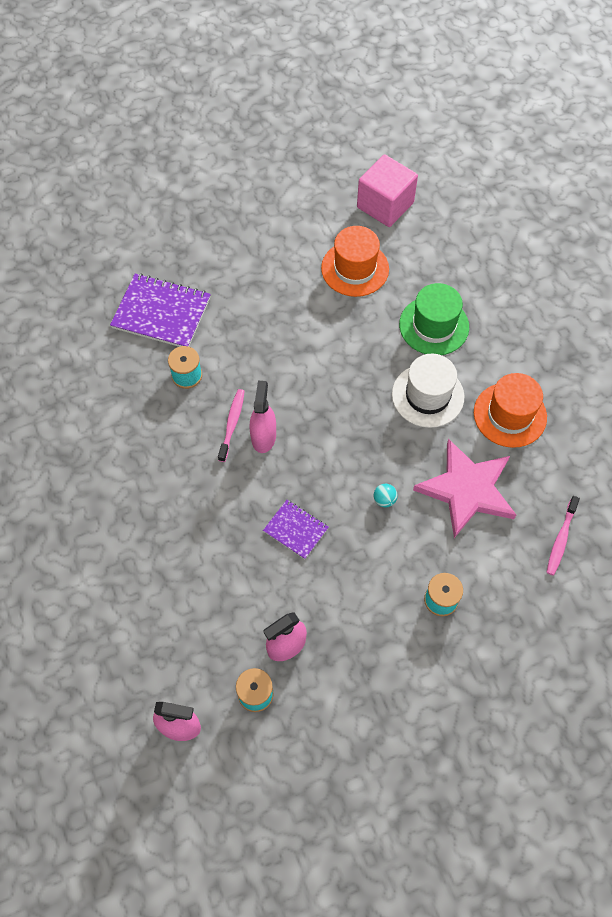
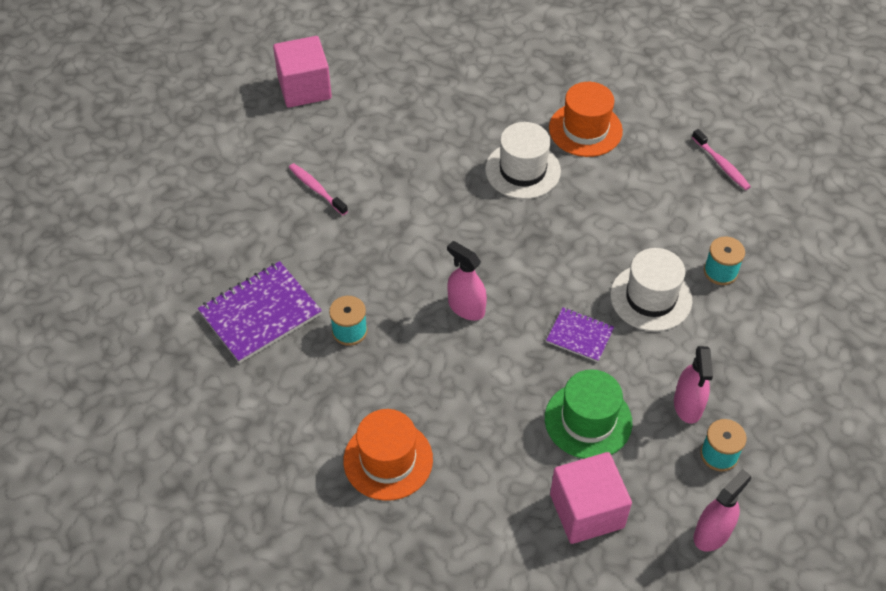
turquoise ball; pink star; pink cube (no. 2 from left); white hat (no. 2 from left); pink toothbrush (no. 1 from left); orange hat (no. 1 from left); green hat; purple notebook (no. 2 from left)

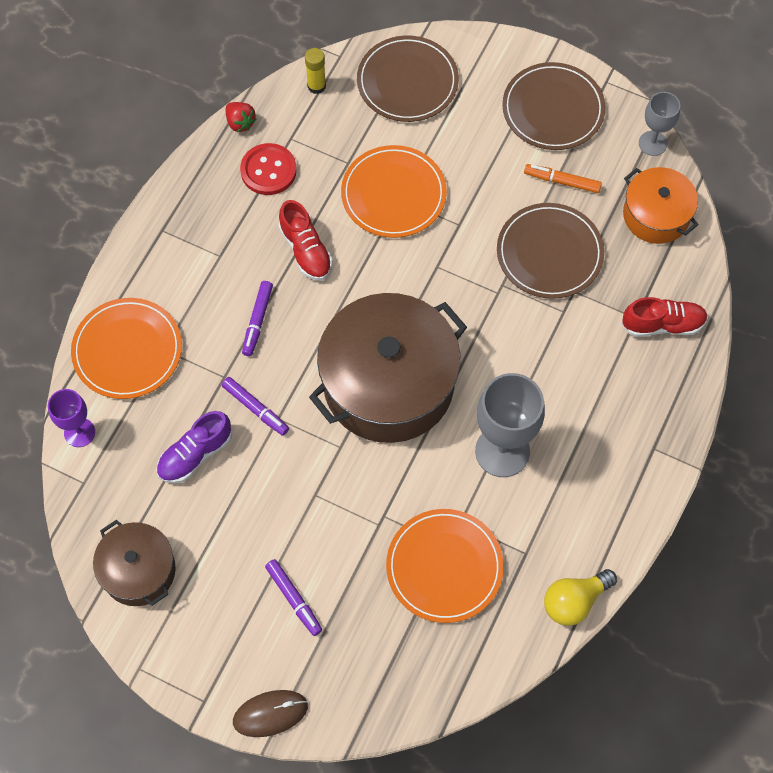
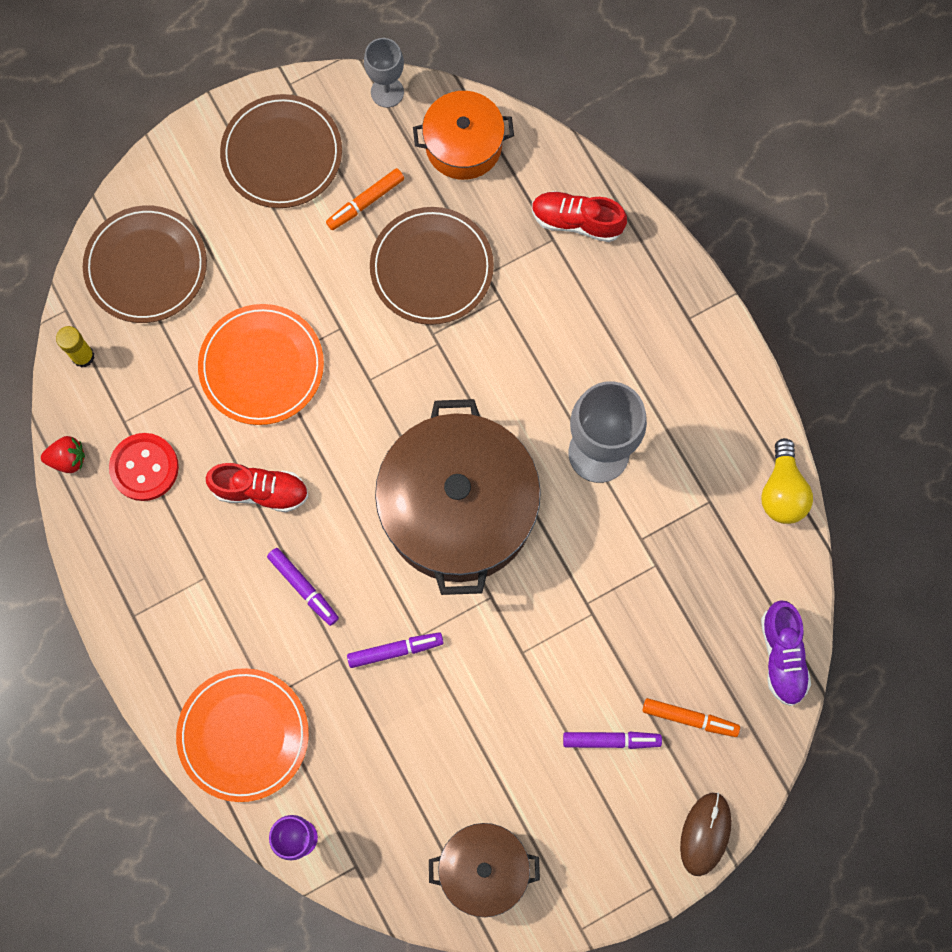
orange plate (no. 3 from left in the first image); orange marker (no. 2 from left); purple shoe; red shoe (no. 2 from left)

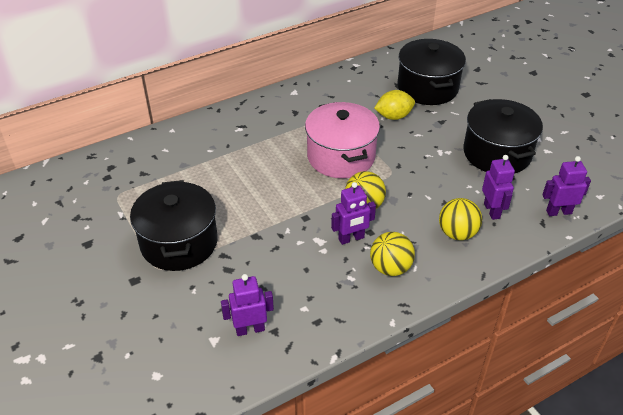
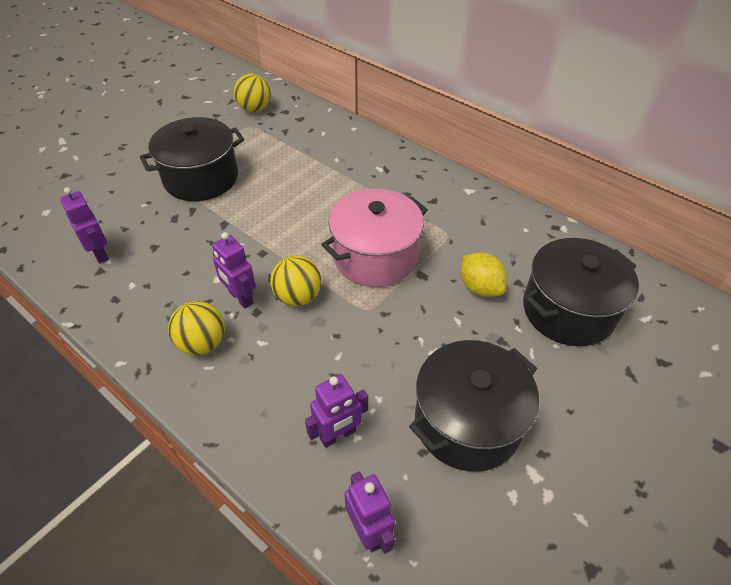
yellow ball (no. 2 from left)

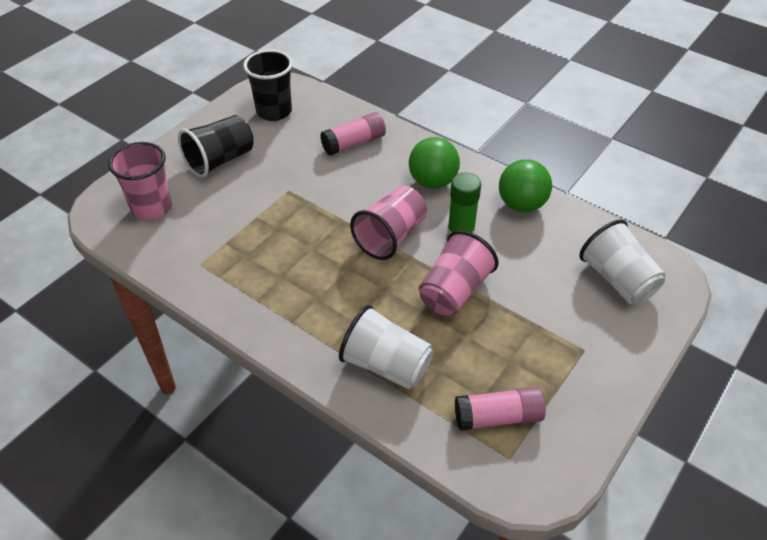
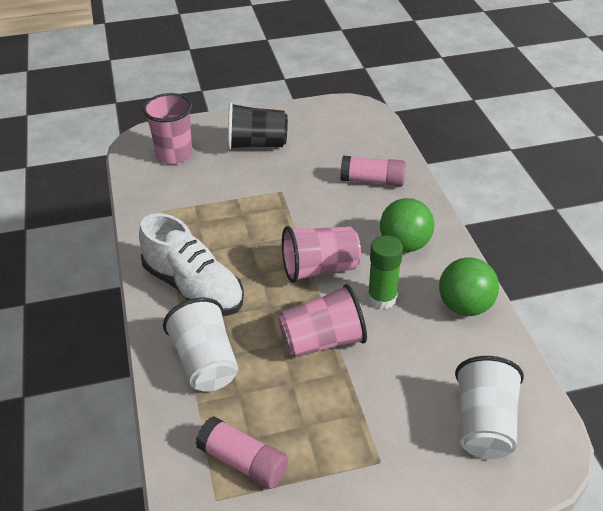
black cup (no. 2 from left in the first image); white shoe

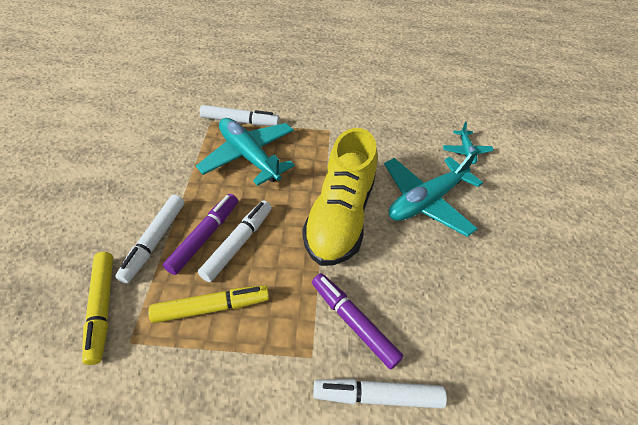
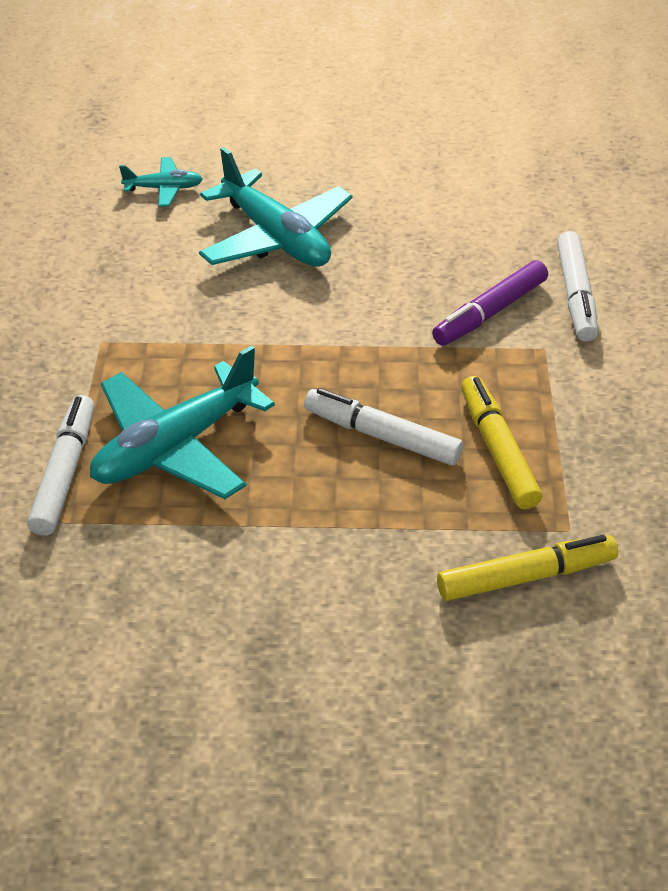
white marker (no. 1 from left in the first image); purple marker (no. 1 from left in the first image); yellow shoe

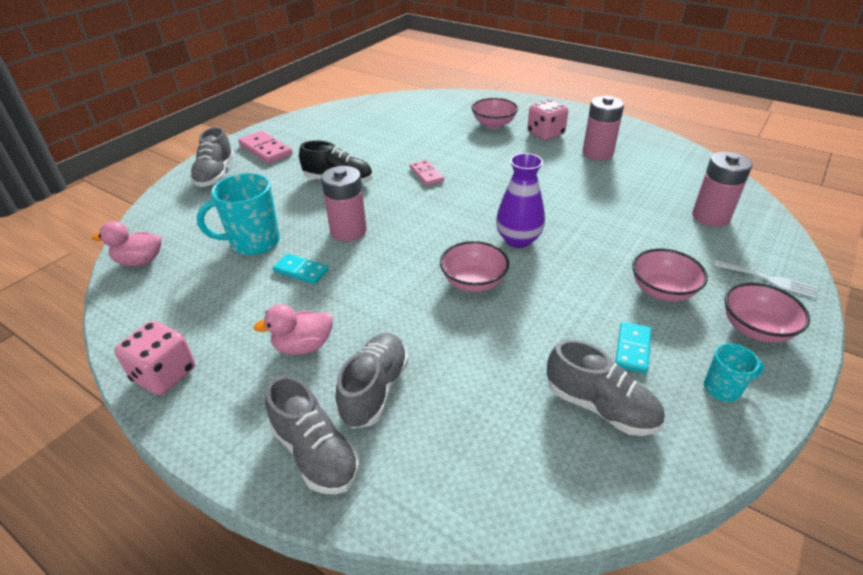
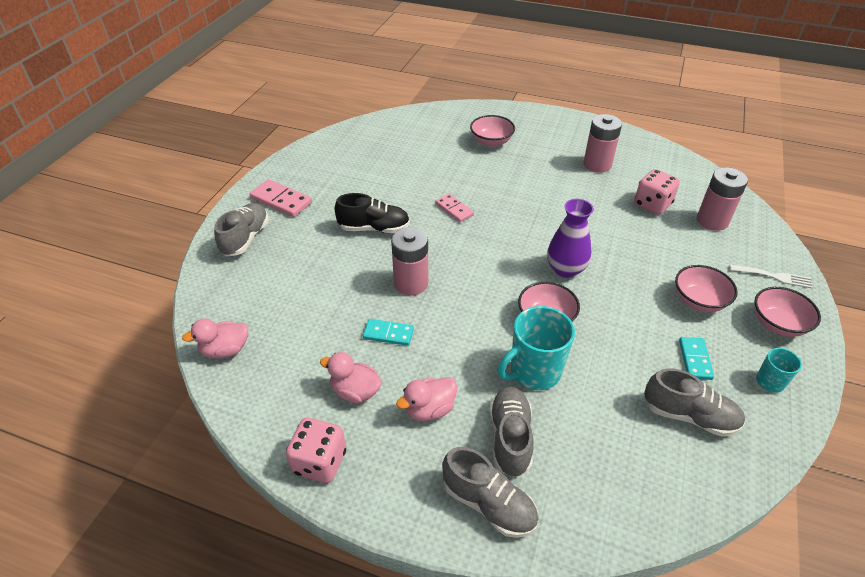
pink duck (no. 2 from left); turquoise mug (no. 1 from left); pink dice (no. 2 from left); grey shoe (no. 1 from left)

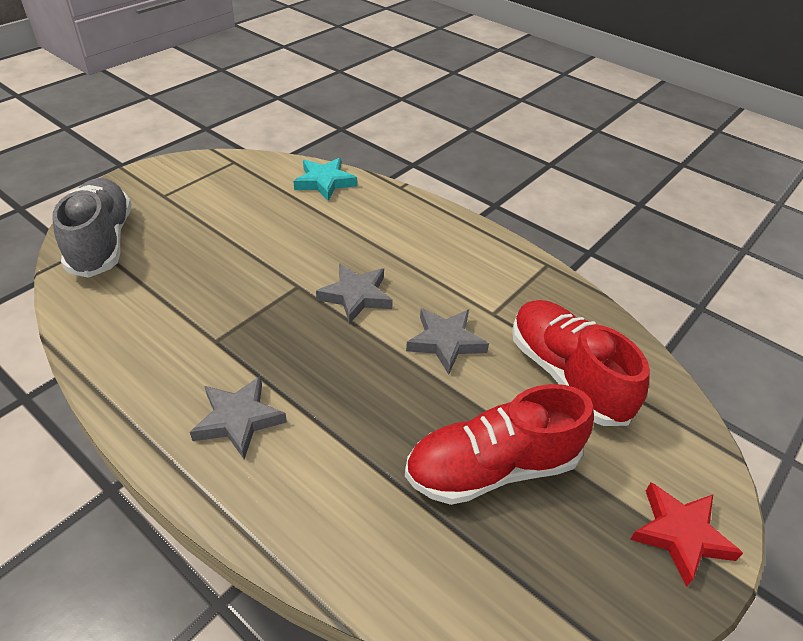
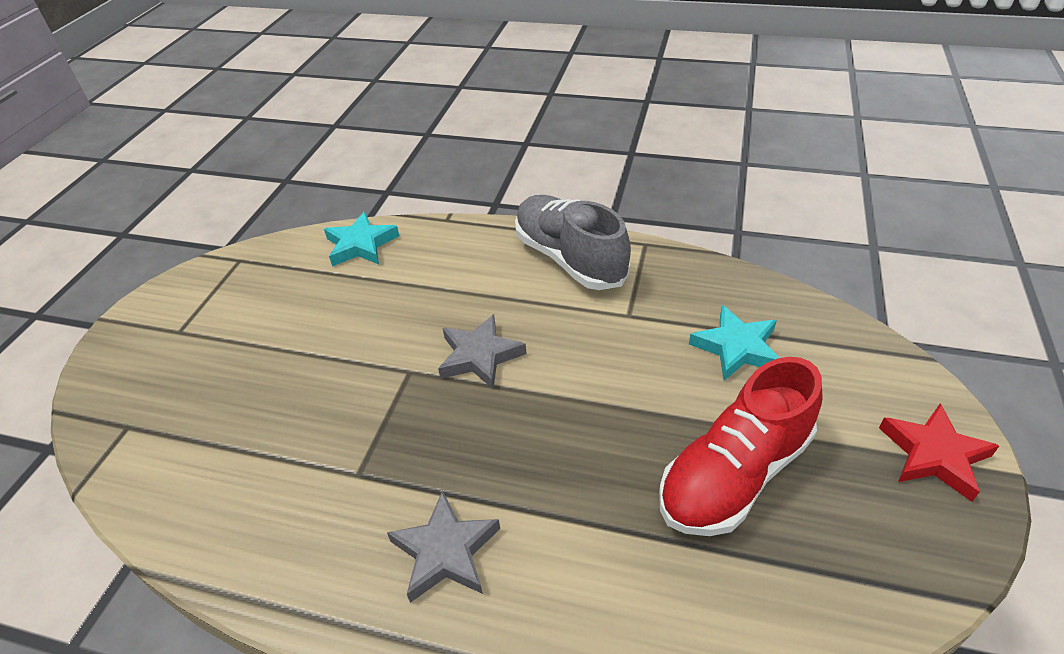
grey star (no. 3 from left in the first image); grey shoe; turquoise star (no. 2 from left)

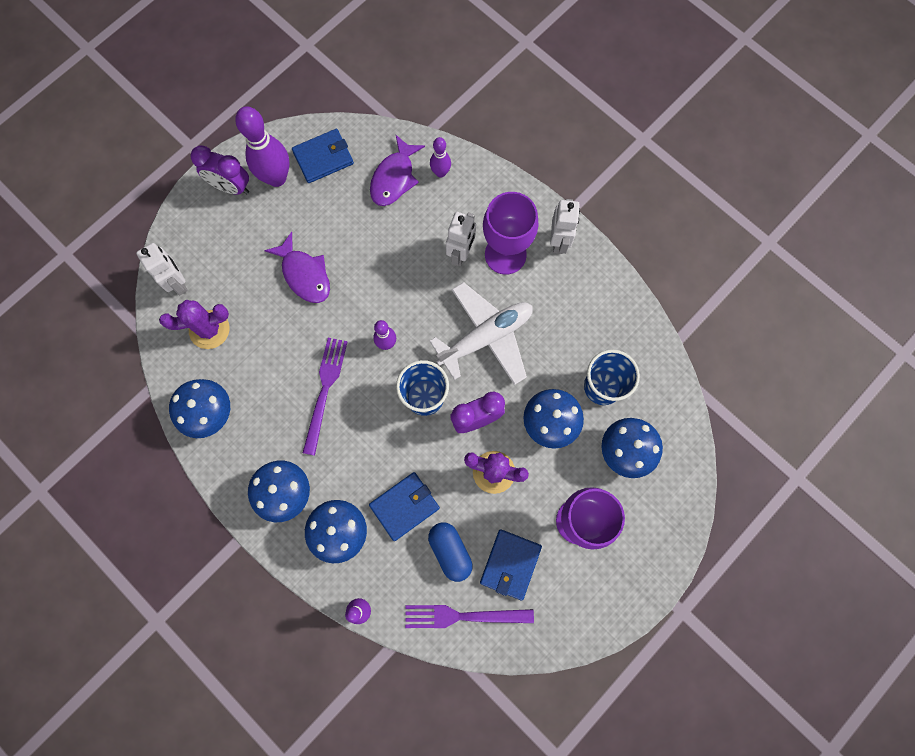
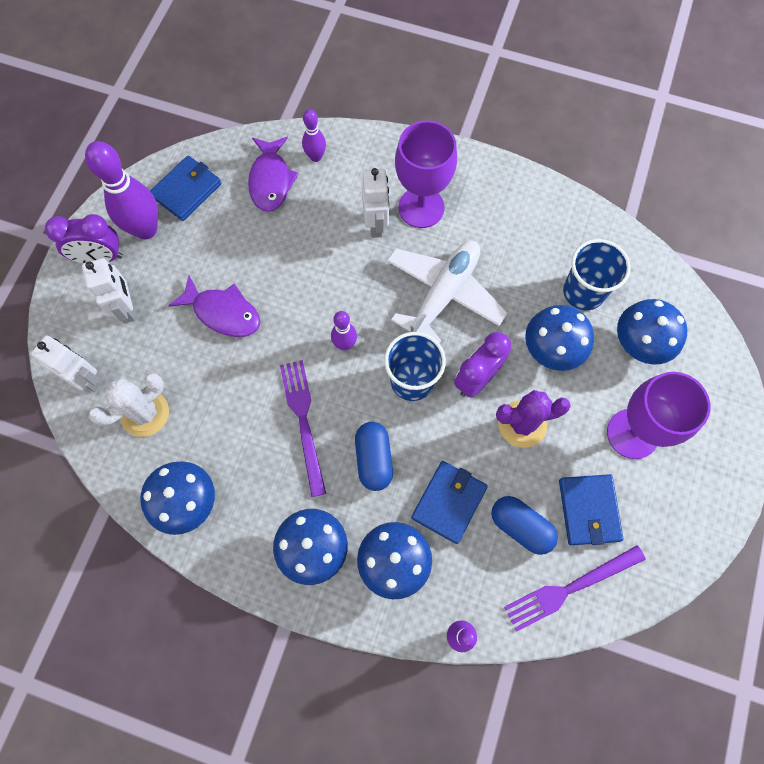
blue capsule (no. 1 from left); white robot (no. 2 from left); white cactus

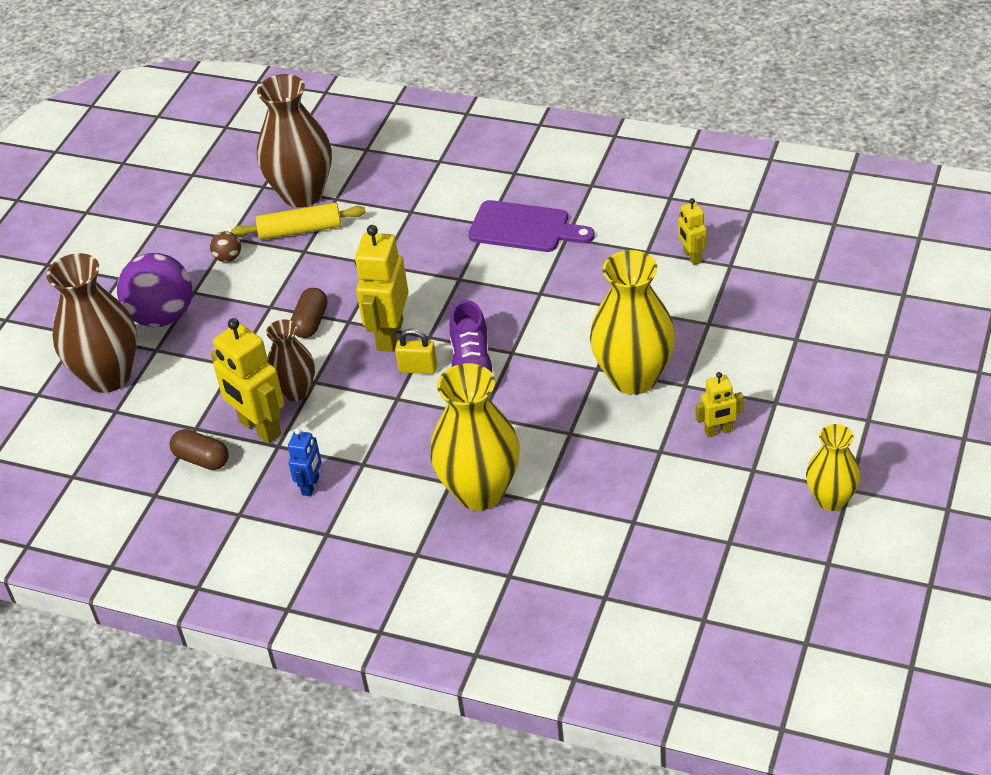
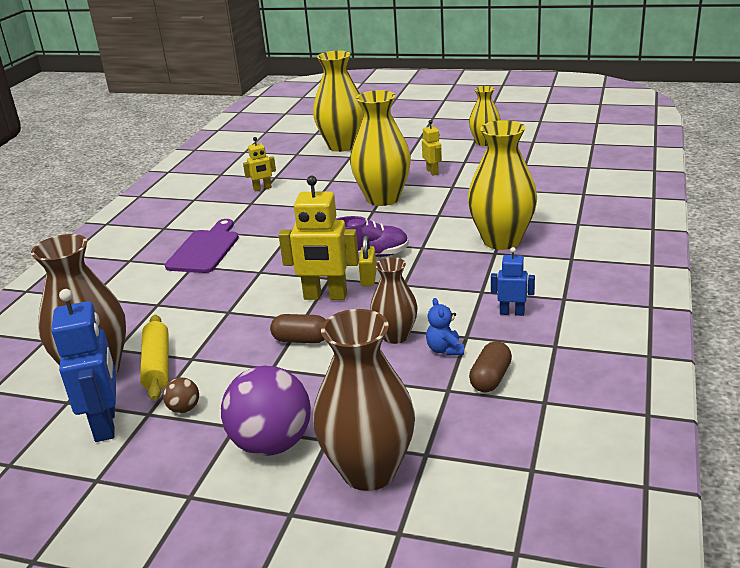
blue robot (no. 1 from left); yellow vase (no. 1 from left); blue teddy bear

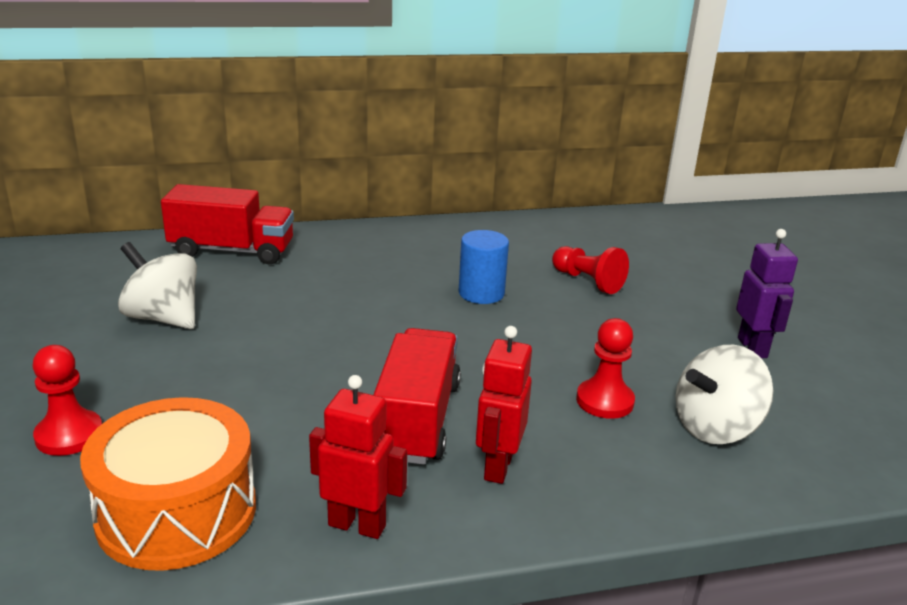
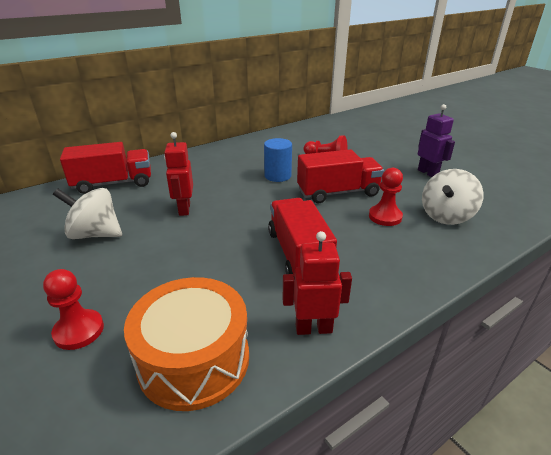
red truck (no. 3 from left); red robot (no. 1 from left)

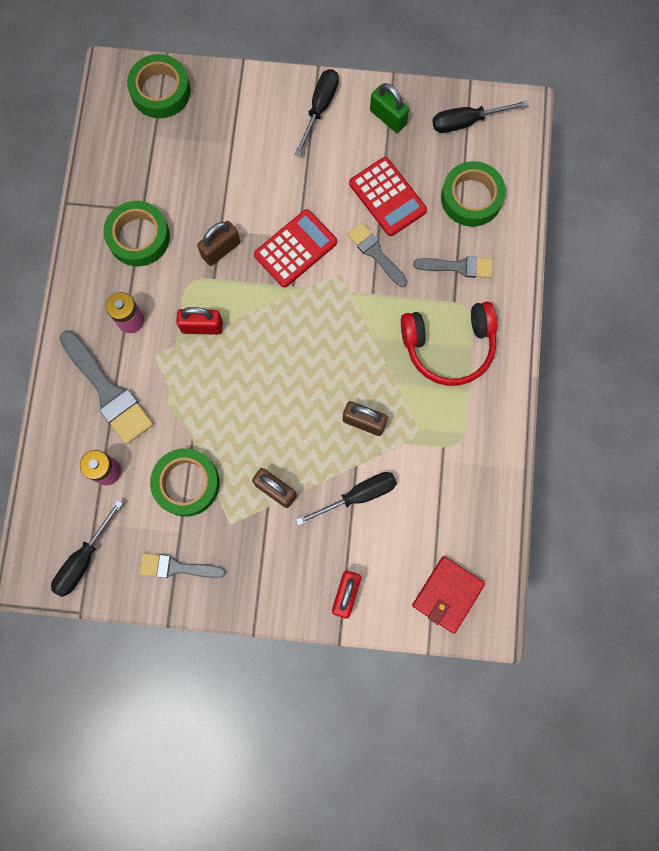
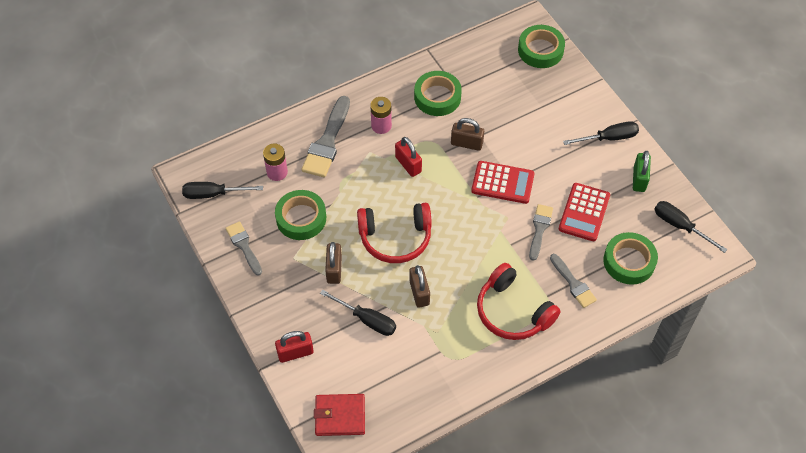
red headphones (no. 1 from left)

